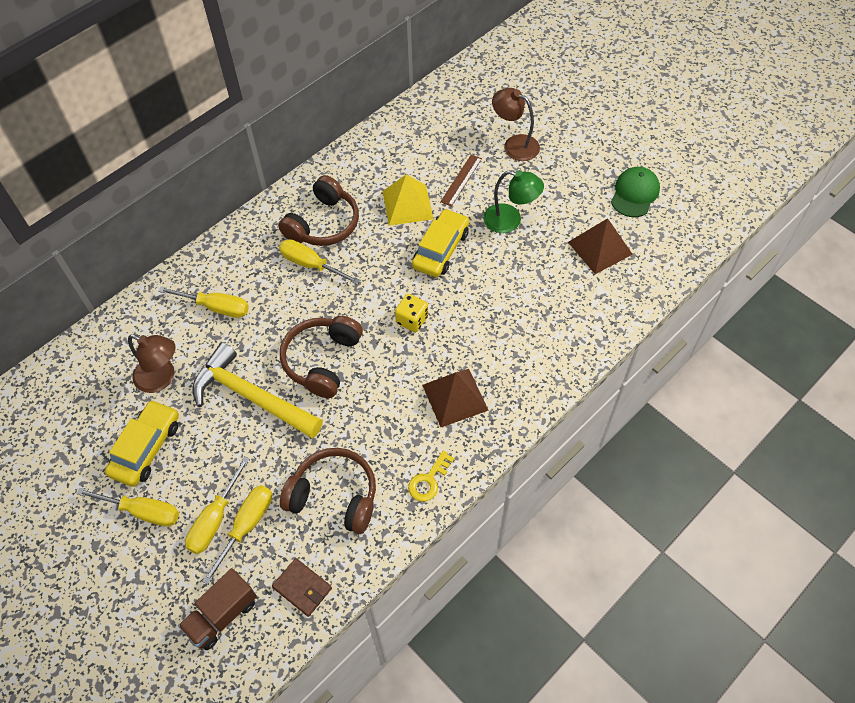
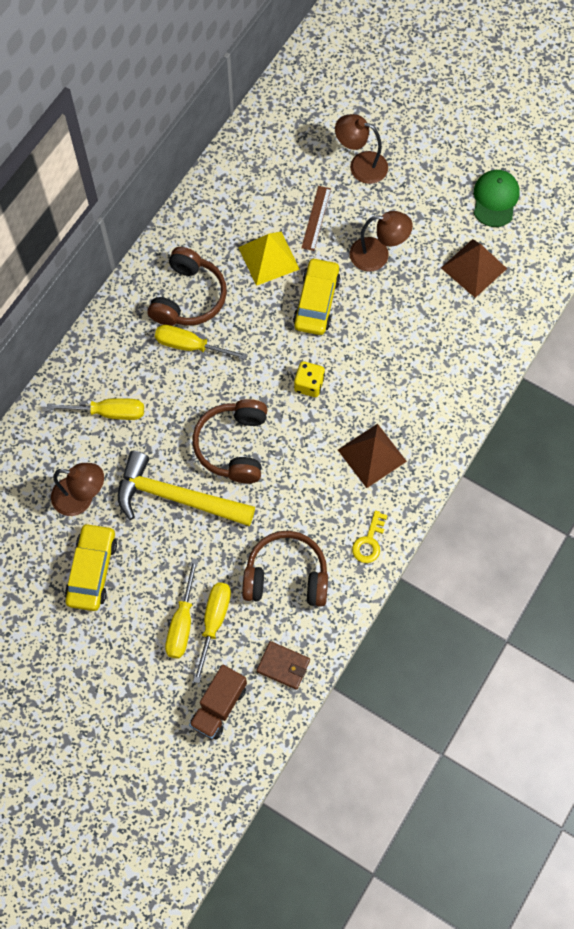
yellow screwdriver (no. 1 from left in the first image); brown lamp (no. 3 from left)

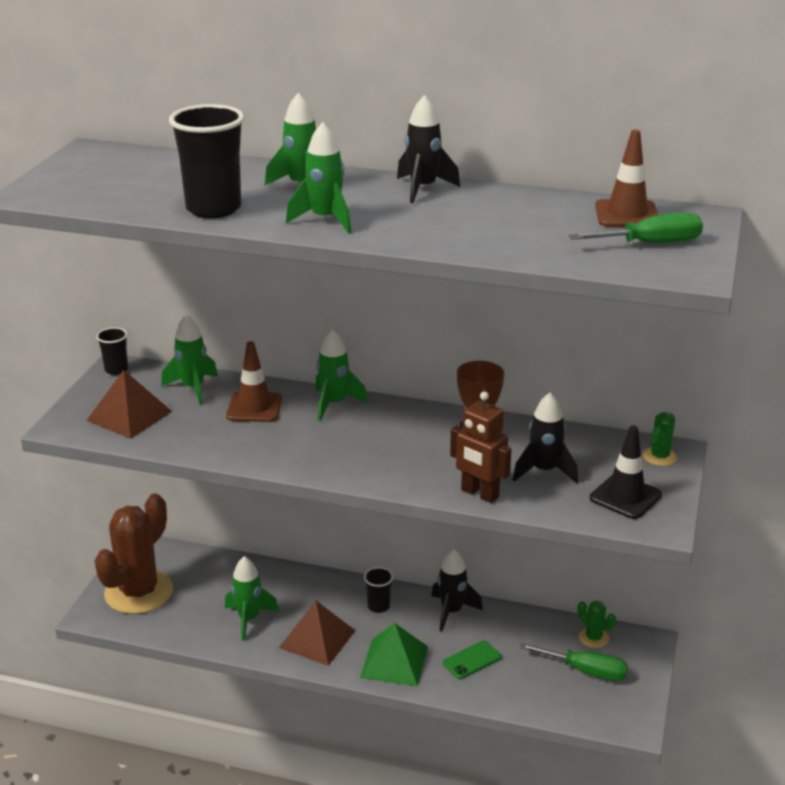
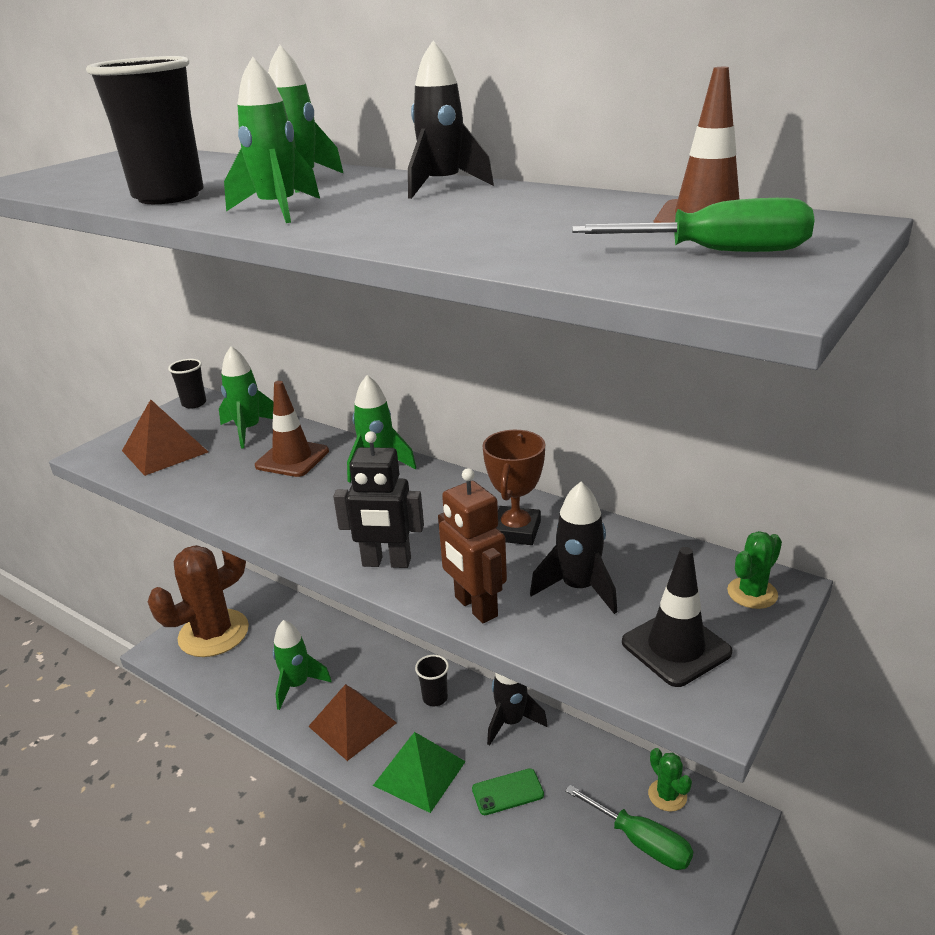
black robot

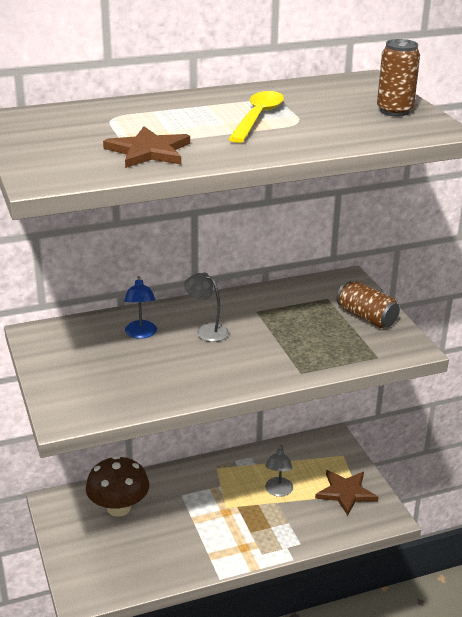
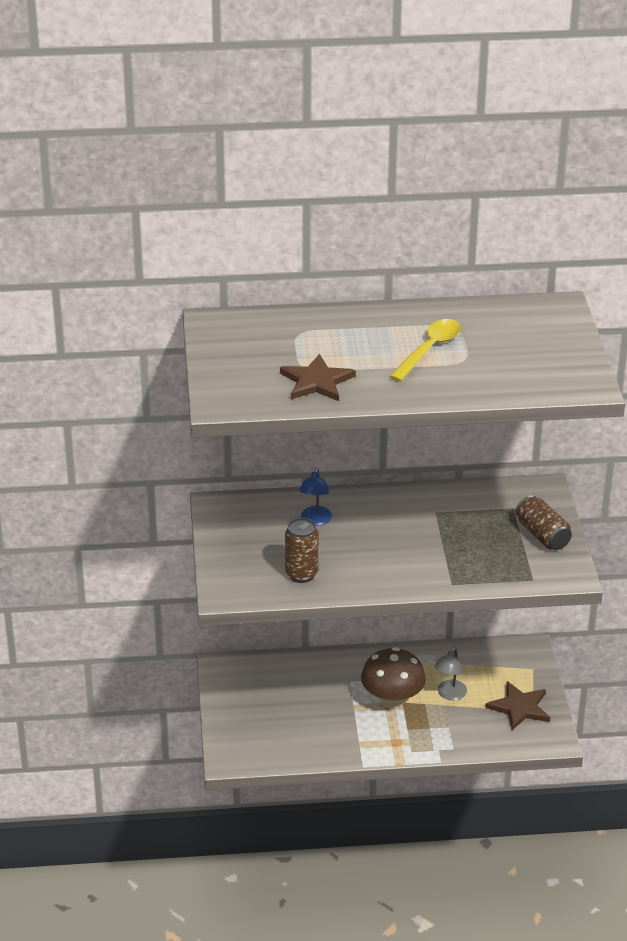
grey lamp (no. 1 from left in the first image); brown mushroom; brown can (no. 1 from left)

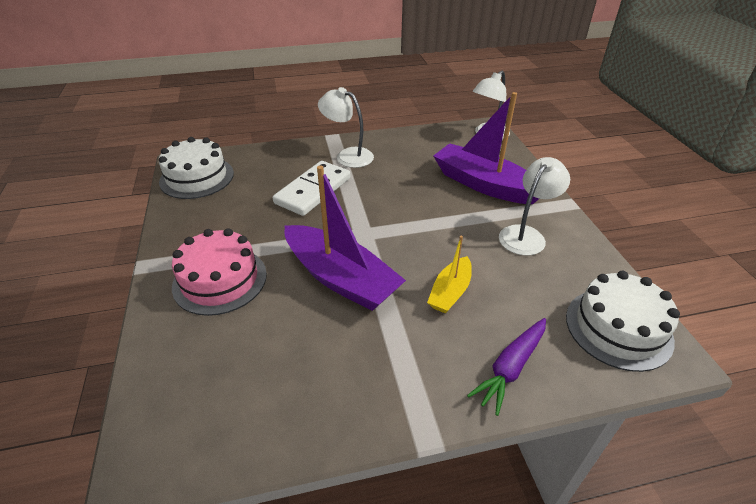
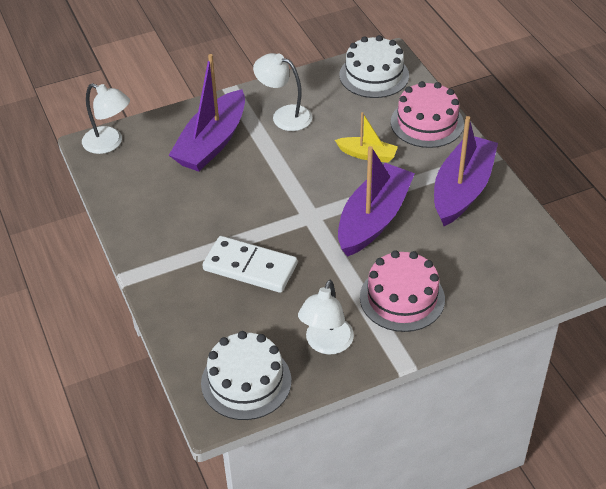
purple boat (no. 3 from left); white lamp (no. 3 from left); pink cake (no. 2 from left)

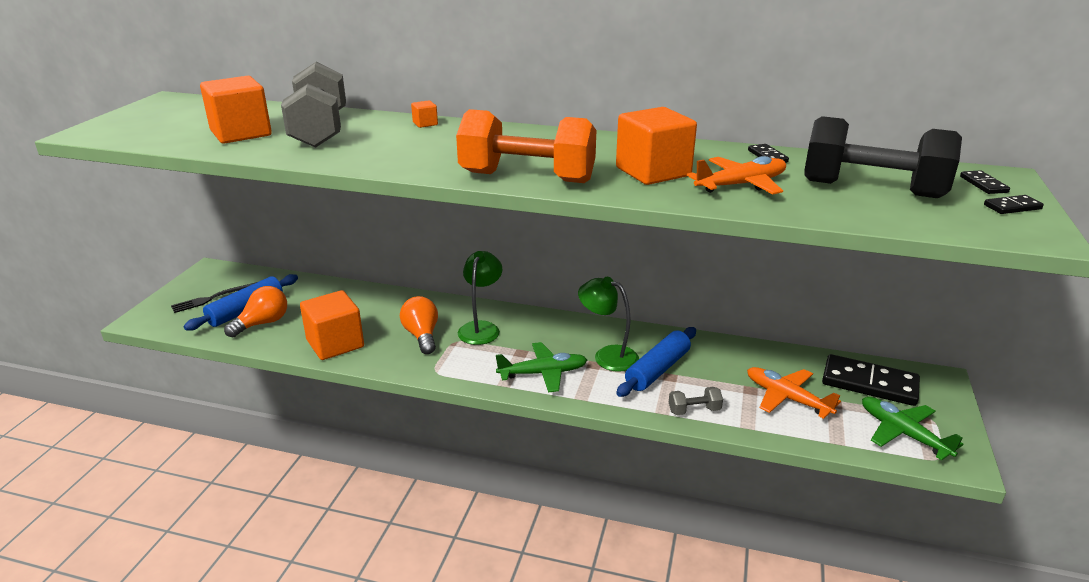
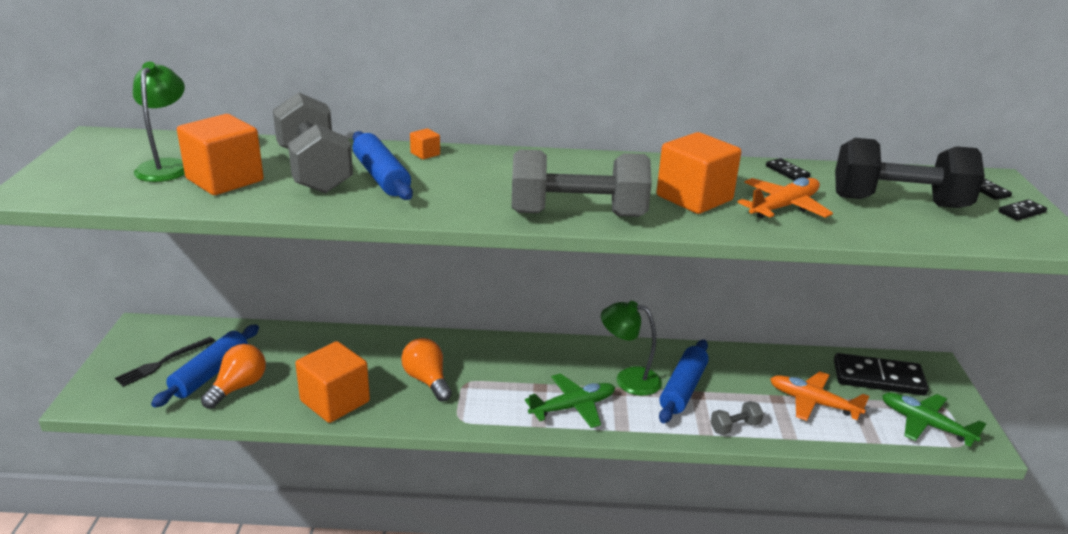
blue rolling pin (no. 2 from left); green lamp (no. 1 from left); grey dumbbell (no. 2 from left)

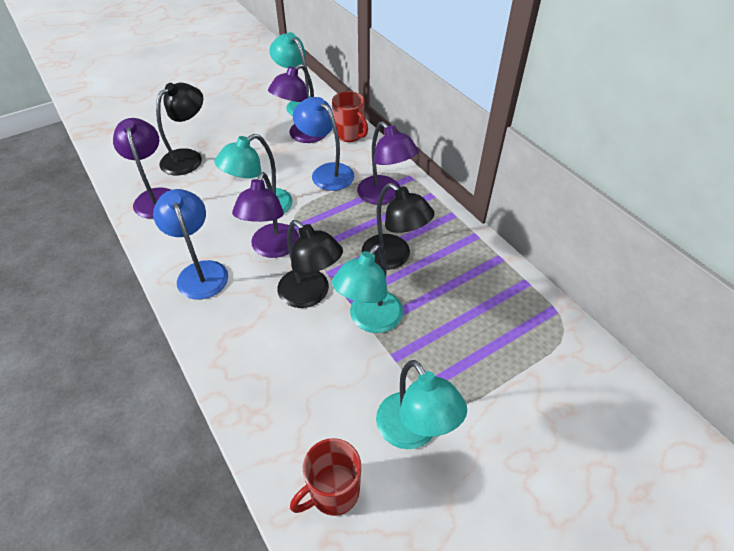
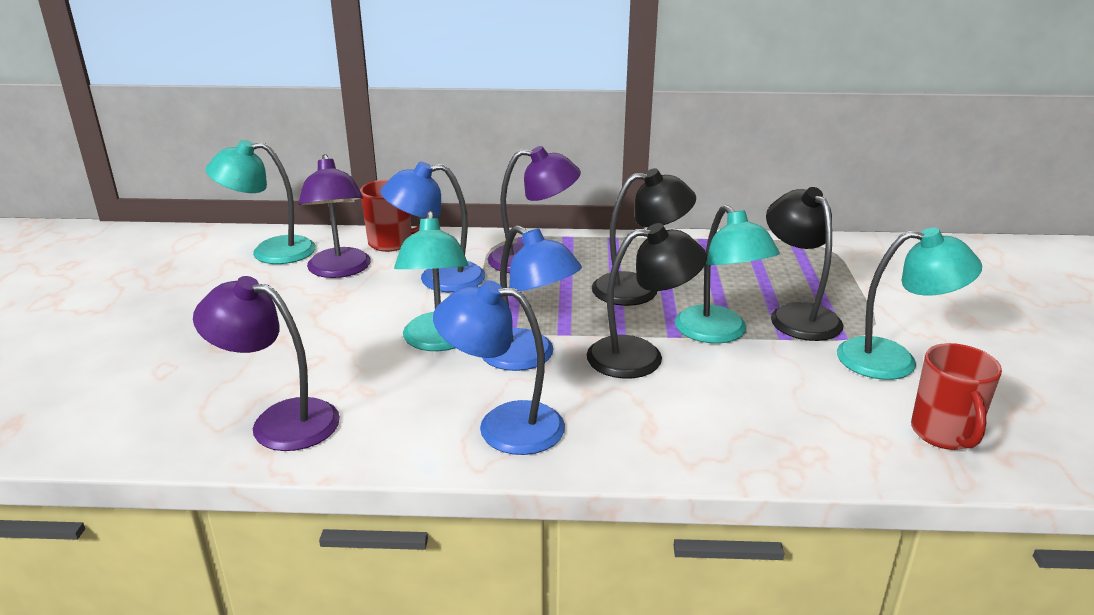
black lamp (no. 3 from left); blue lamp (no. 3 from left)

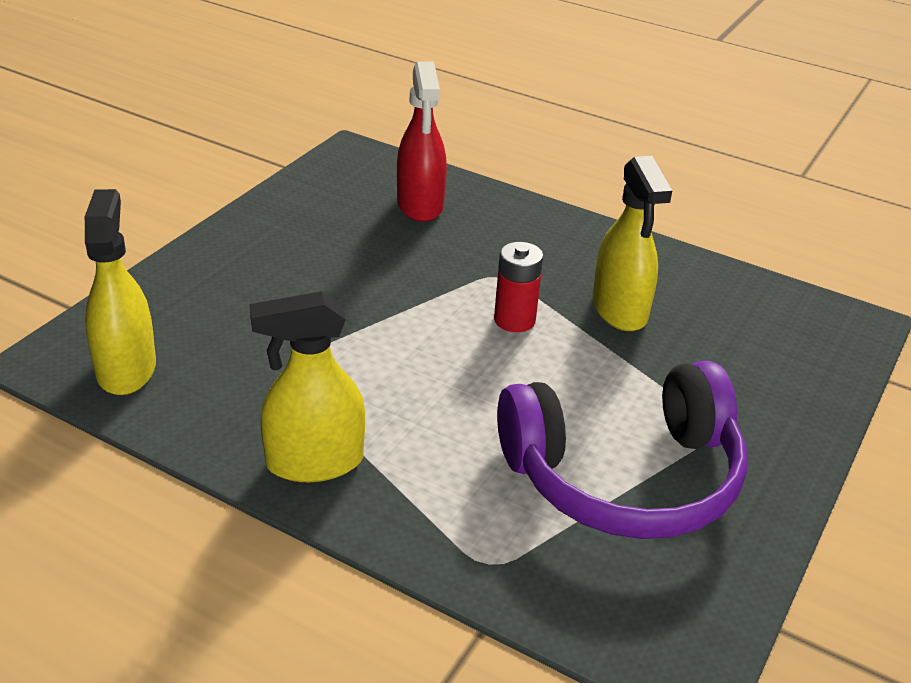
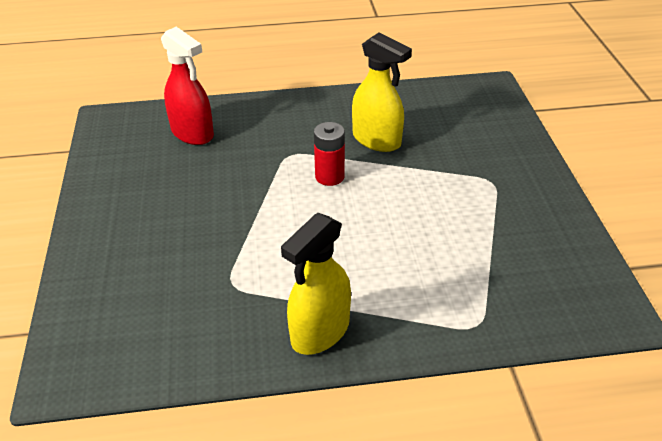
yellow spray bottle (no. 1 from left in the first image); purple headphones

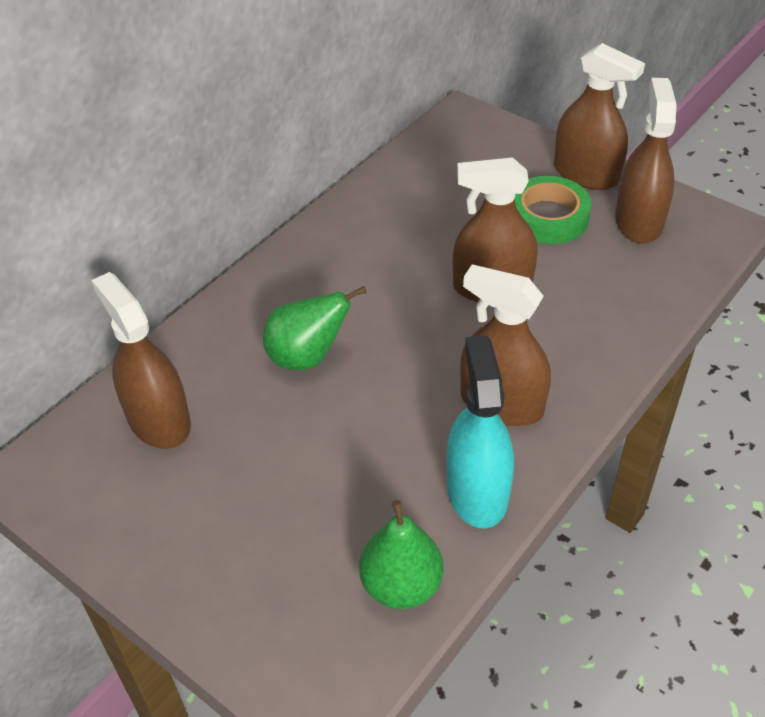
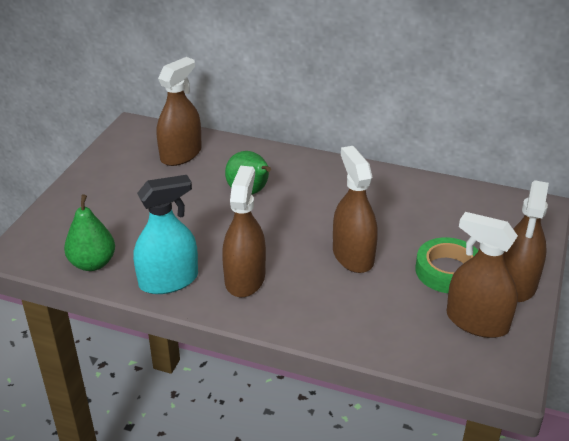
brown spray bottle (no. 4 from left)

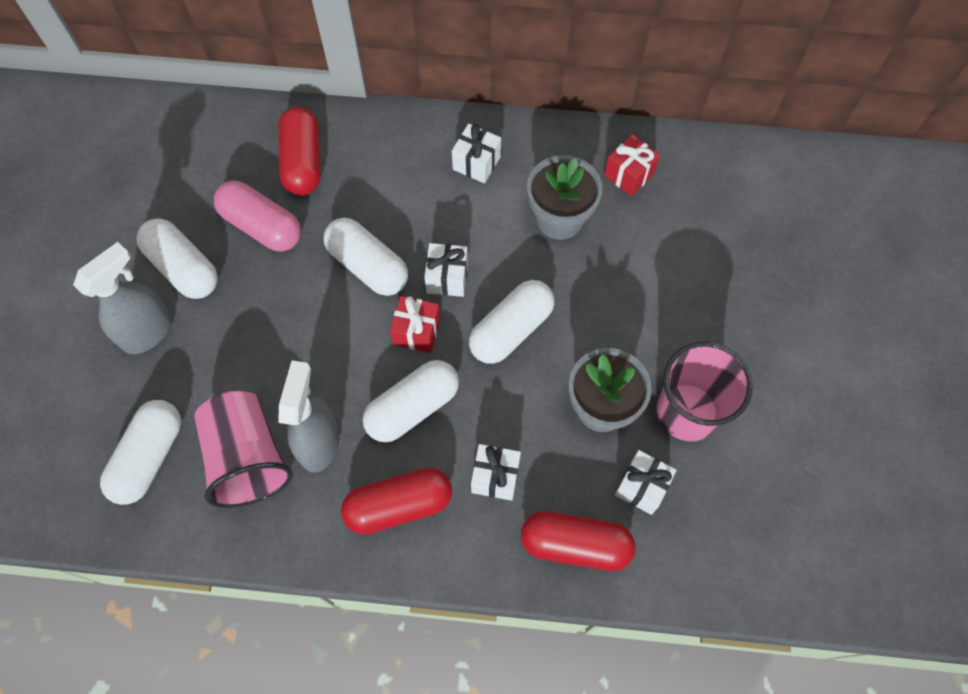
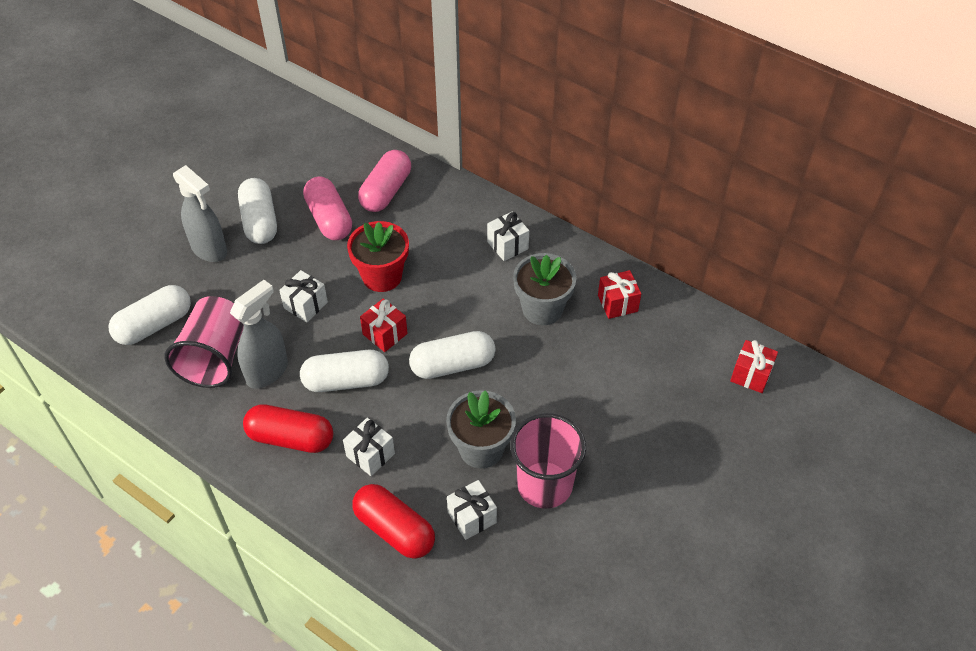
red gift (no. 3 from left); white gift (no. 1 from left); red flower pot; pink capsule (no. 2 from left); grey spray bottle (no. 1 from left)

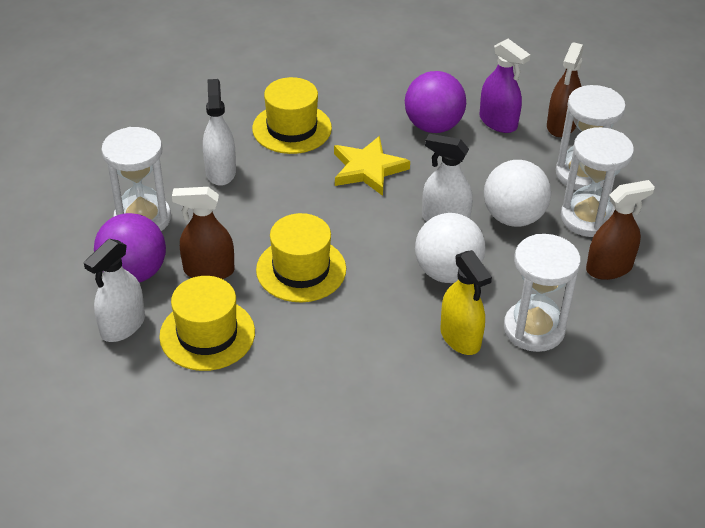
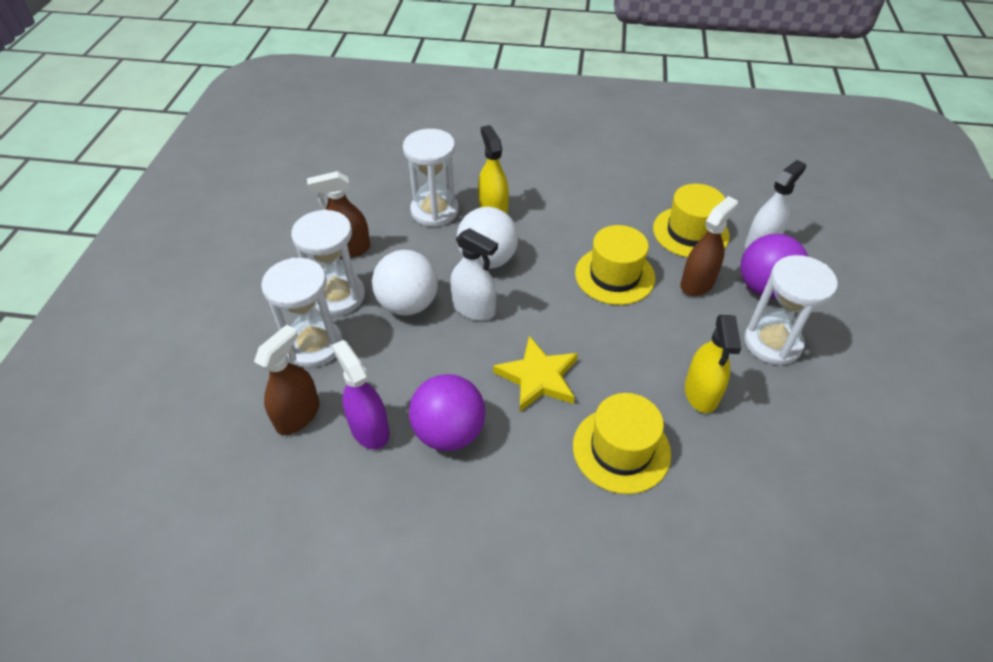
yellow spray bottle (no. 2 from left); brown spray bottle (no. 3 from left)

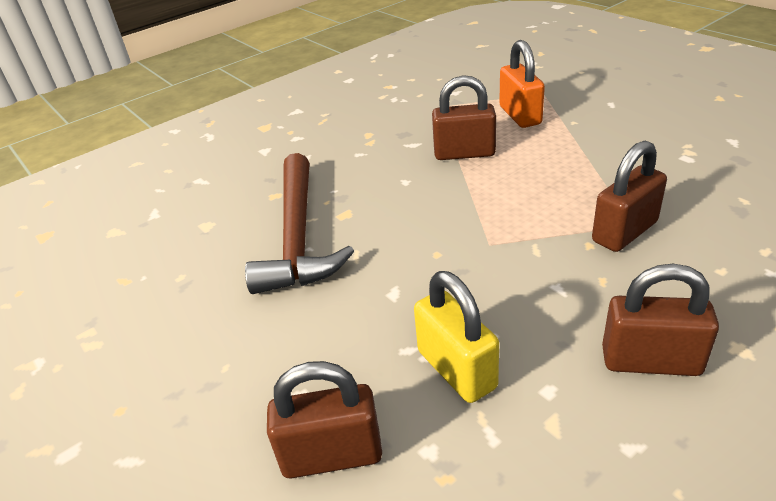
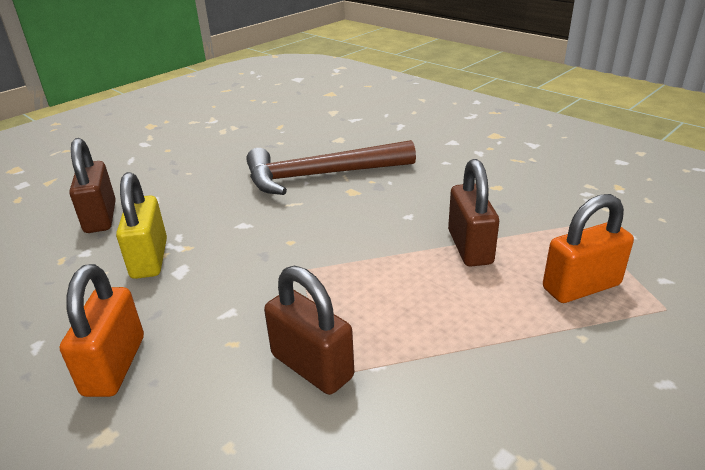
orange padlock (no. 1 from left); yellow padlock

